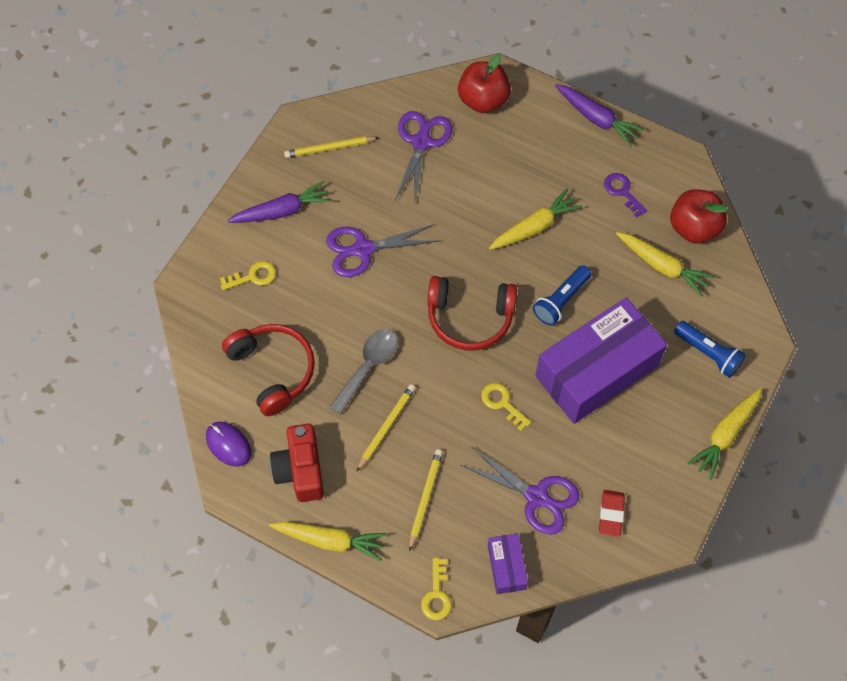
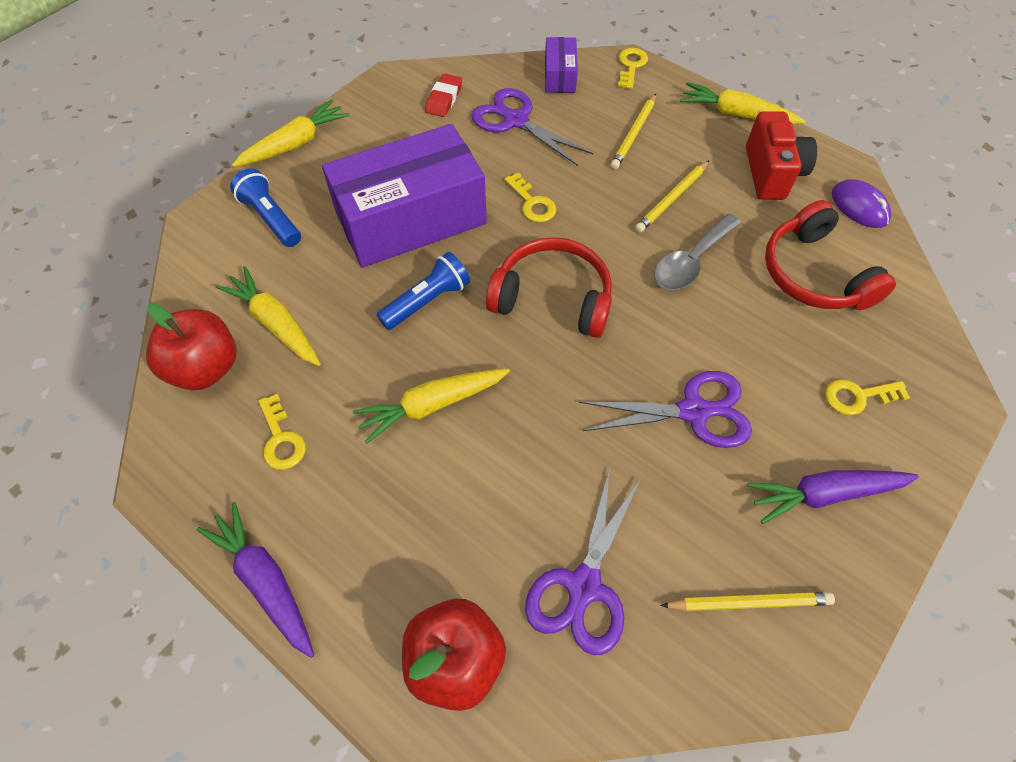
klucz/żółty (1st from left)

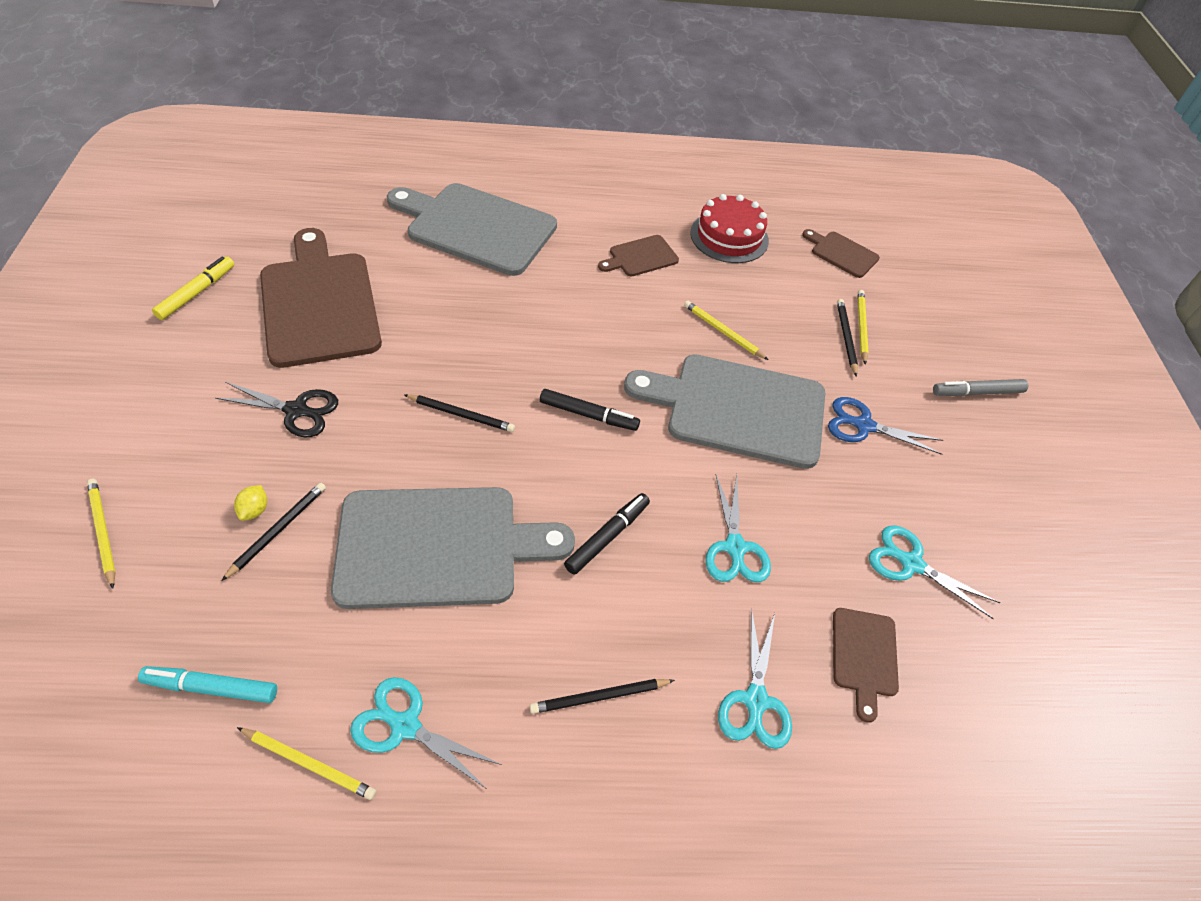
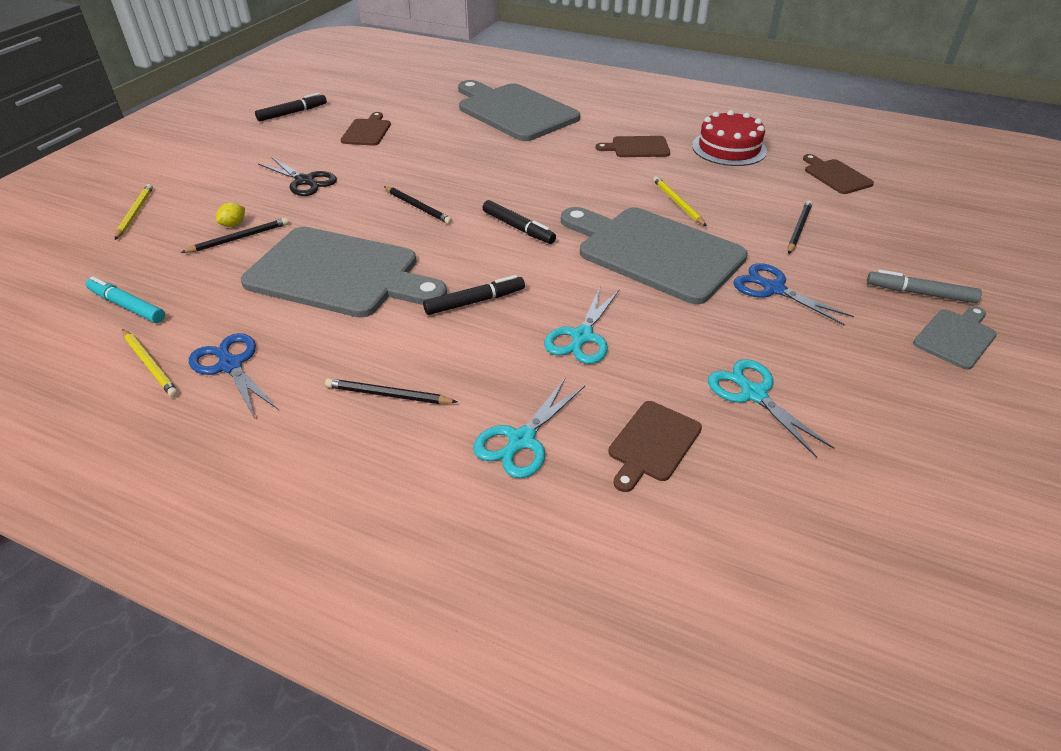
deska do krojenia/brązowy (1st from left); flamaster/czarny (1st from left); ołówek/żółty (4th from left in the first image); nożyczki/niebieski (1st from left); deska do krojenia/szary (4th from left)

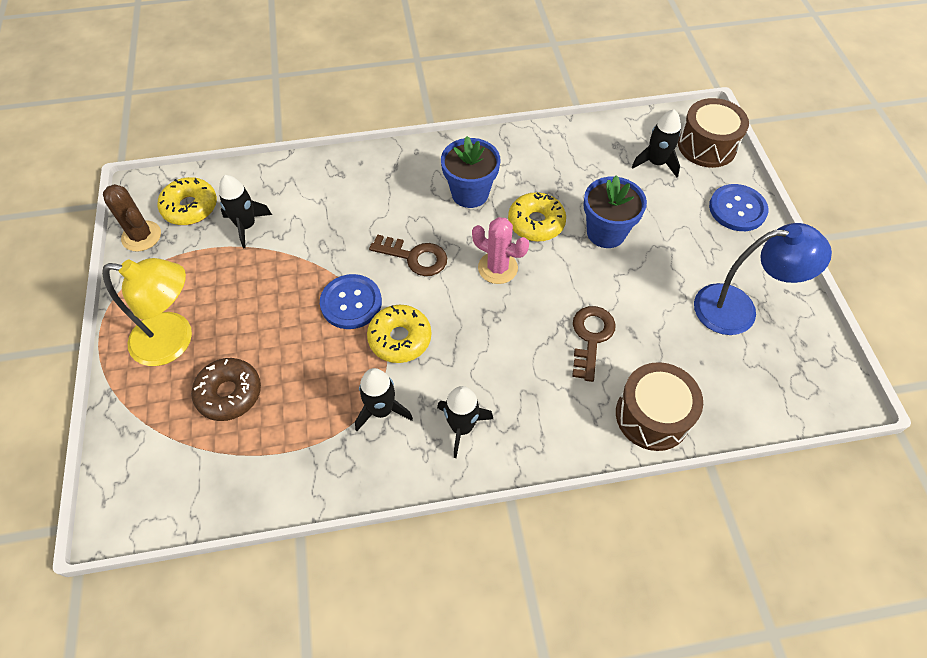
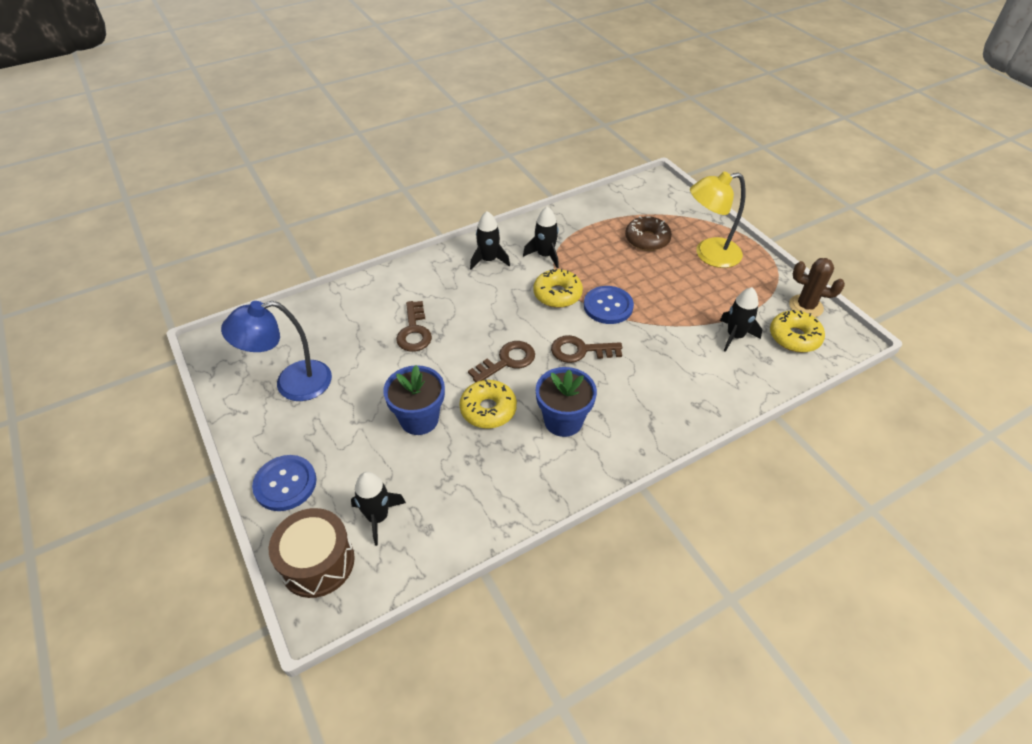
klucz/brązowy (2nd from left); bęben/brązowy (1st from left in the first image)

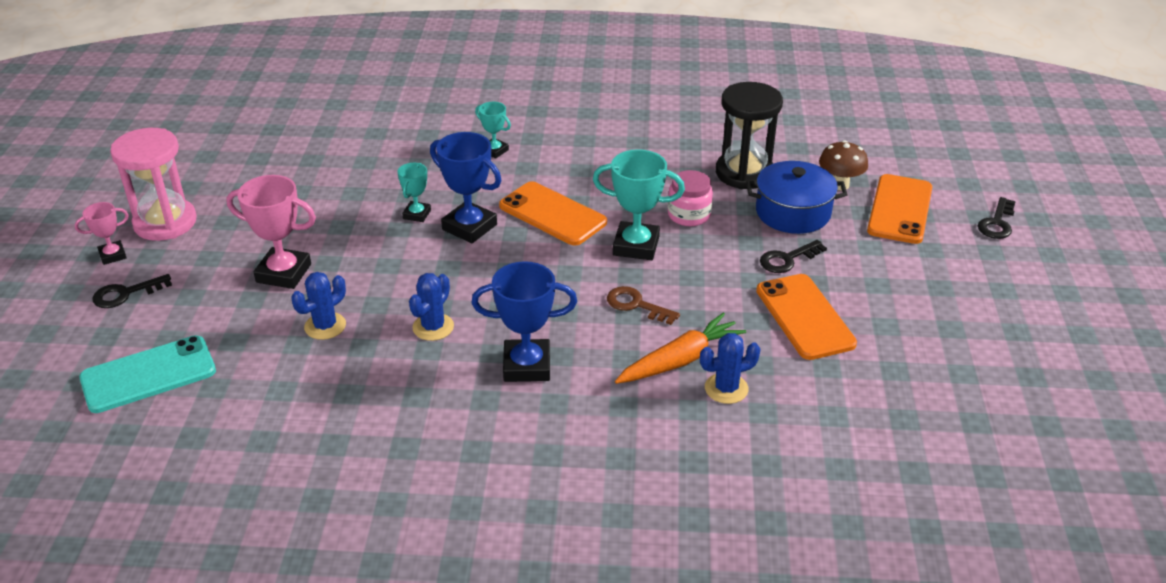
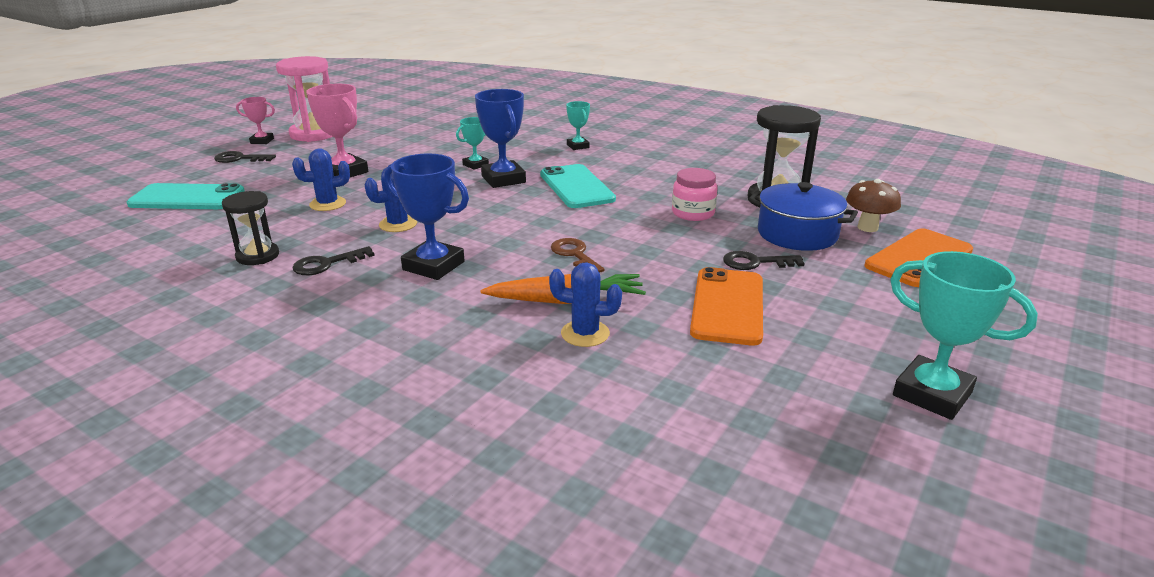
puchar/turkusowy (3rd from left); telefon/turkusowy (2nd from left); klucz/czarny (2nd from left); klepsydra/czarny (1st from left)

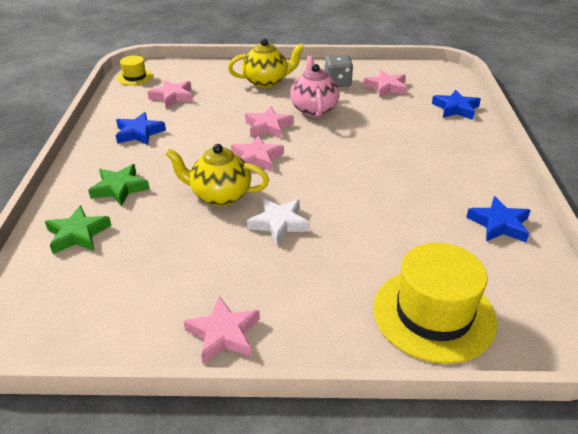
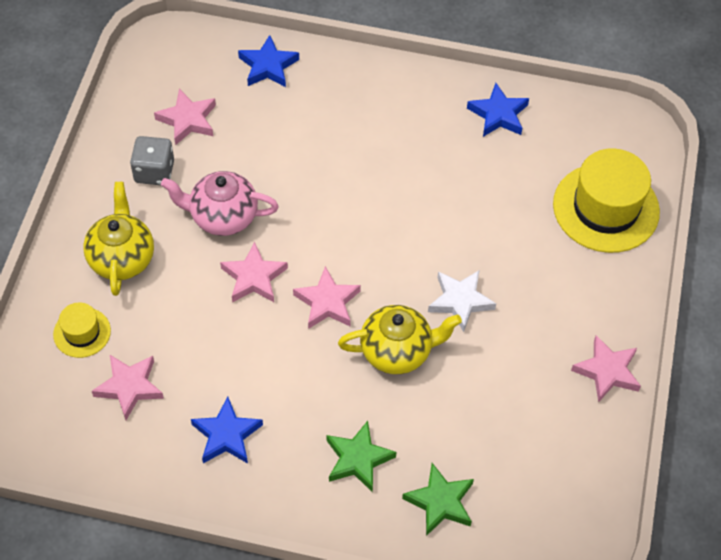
kapelusz/żółty (1st from left); imbryk/żółty (2nd from left)

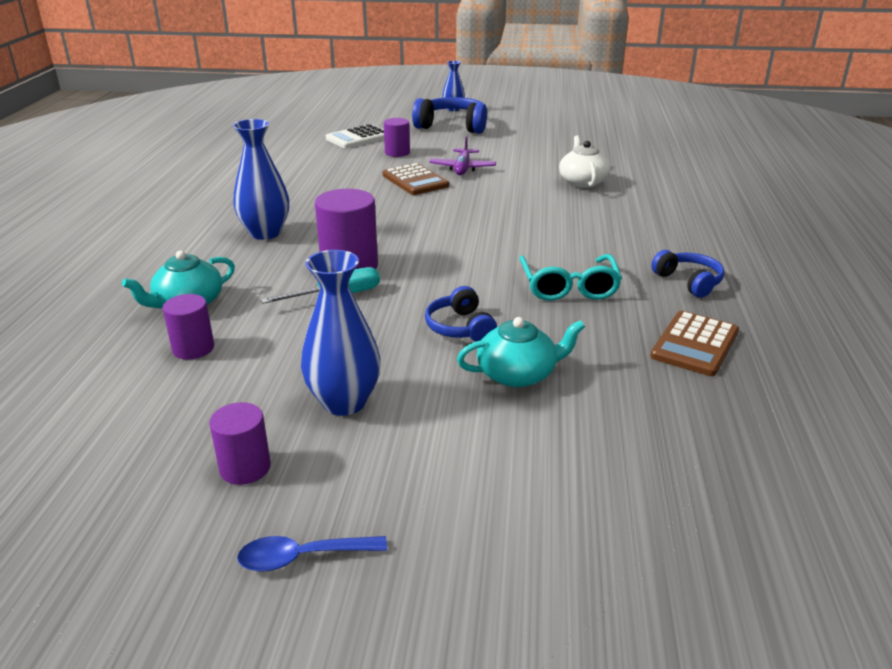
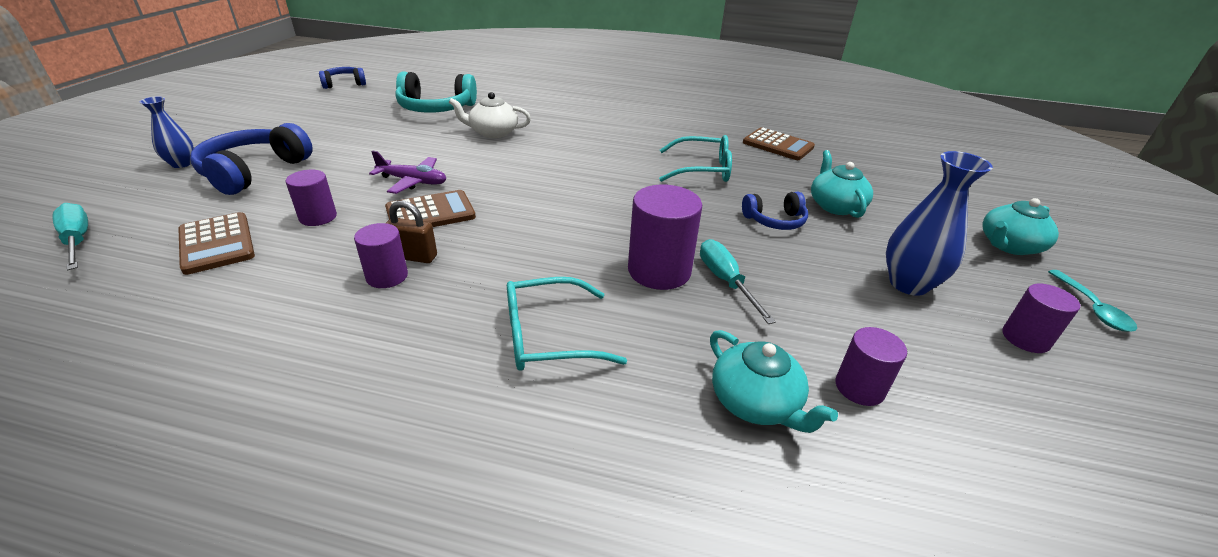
okulary/turkusowy (1st from left); kalkulator/brązowy (1st from left); słuchawki/niebieski (2nd from left); łyżka/turkusowy; słuchawki/turkusowy; imbryk/turkusowy (3rd from left); kłódka/brązowy; śrubokręt/turkusowy (1st from left); walec/fioletowy (2nd from left)

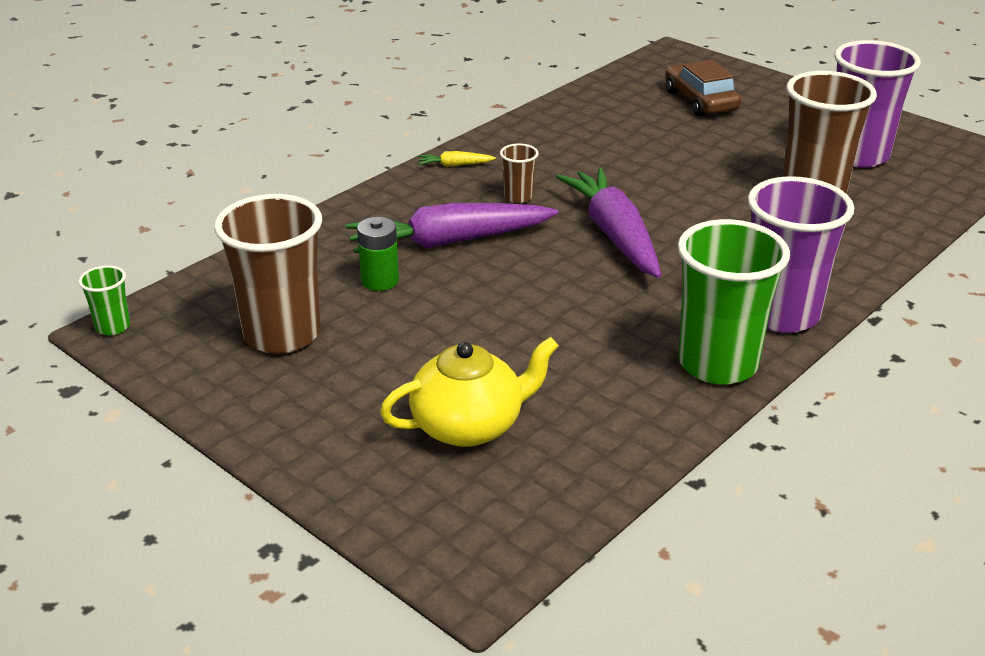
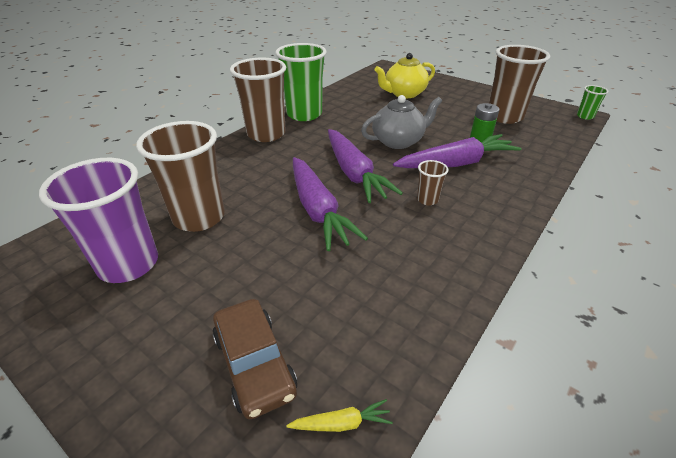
marchewka/żółty; szklanka/brązowy (2nd from left); imbryk/szary; marchewka/fioletowy (1st from left)

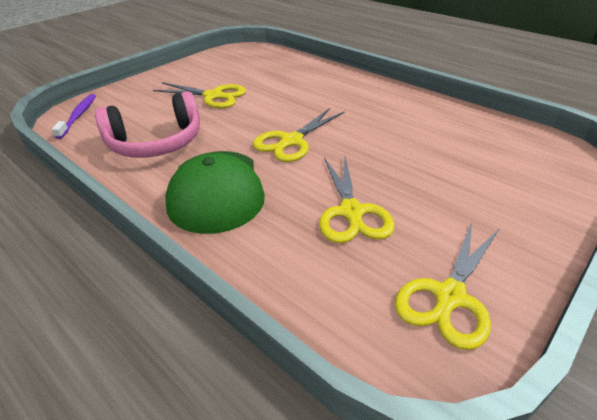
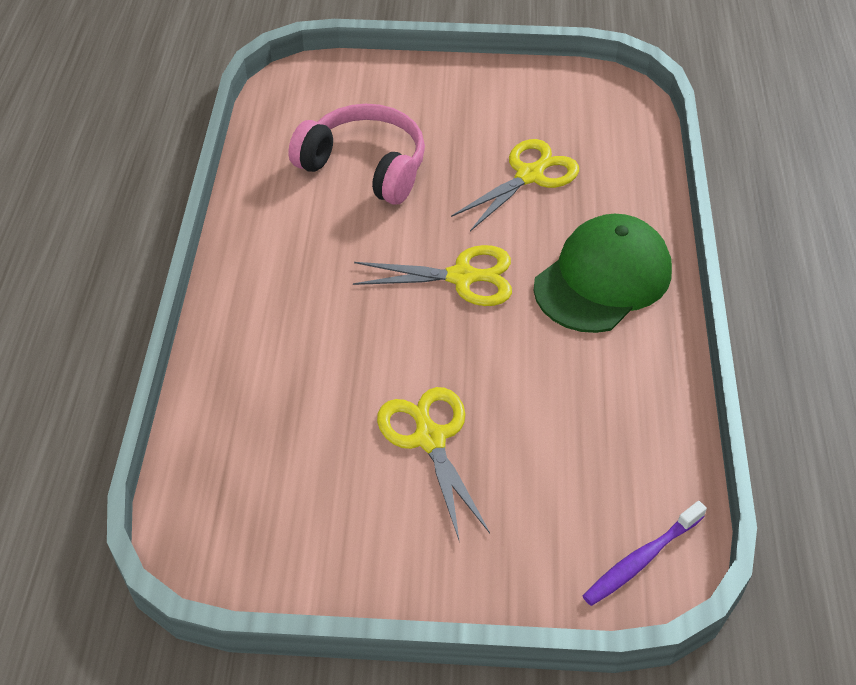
słuchawki/różowy; nożyczki/żółty (4th from left in the first image)

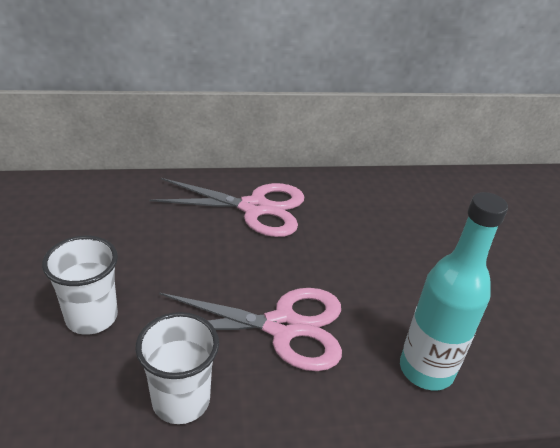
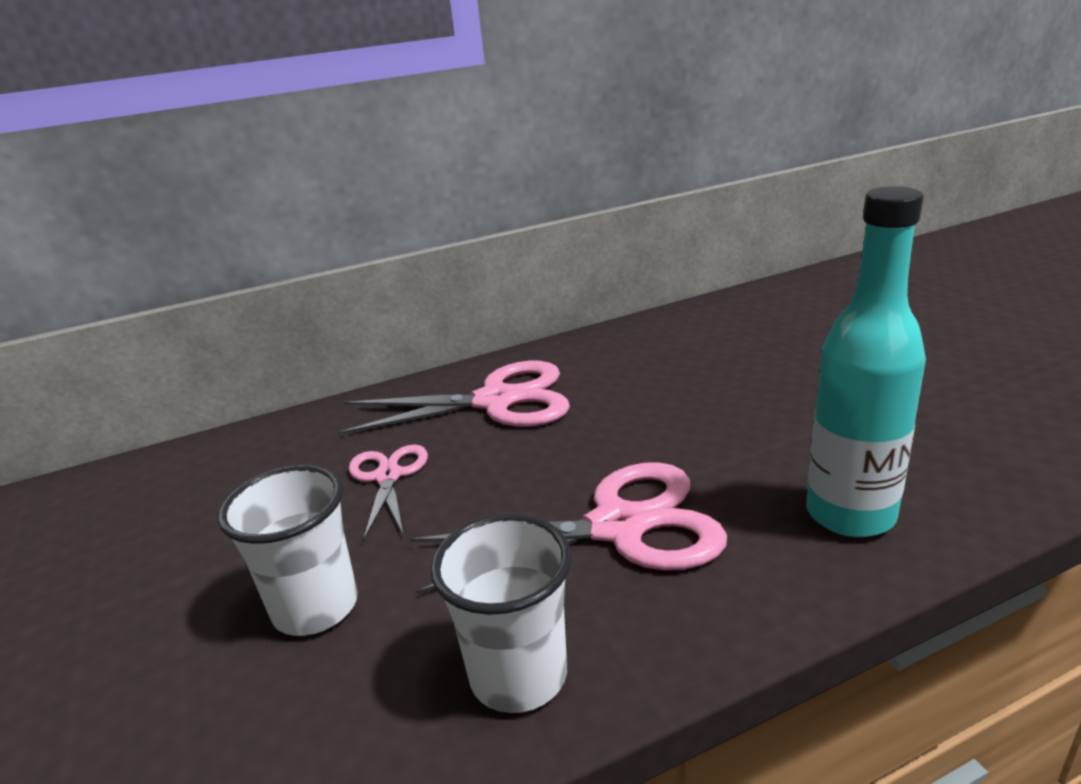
nożyczki/różowy (1st from left)

